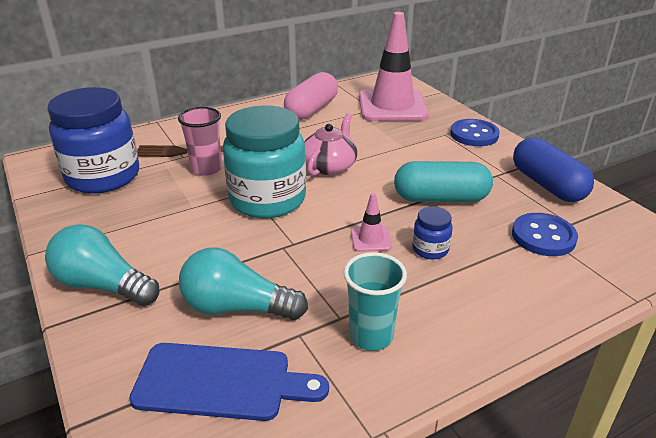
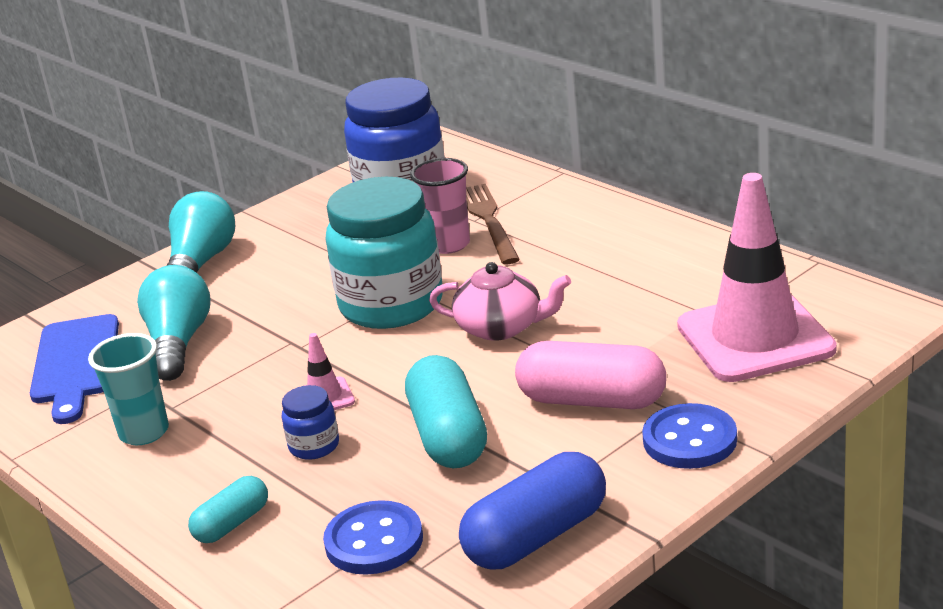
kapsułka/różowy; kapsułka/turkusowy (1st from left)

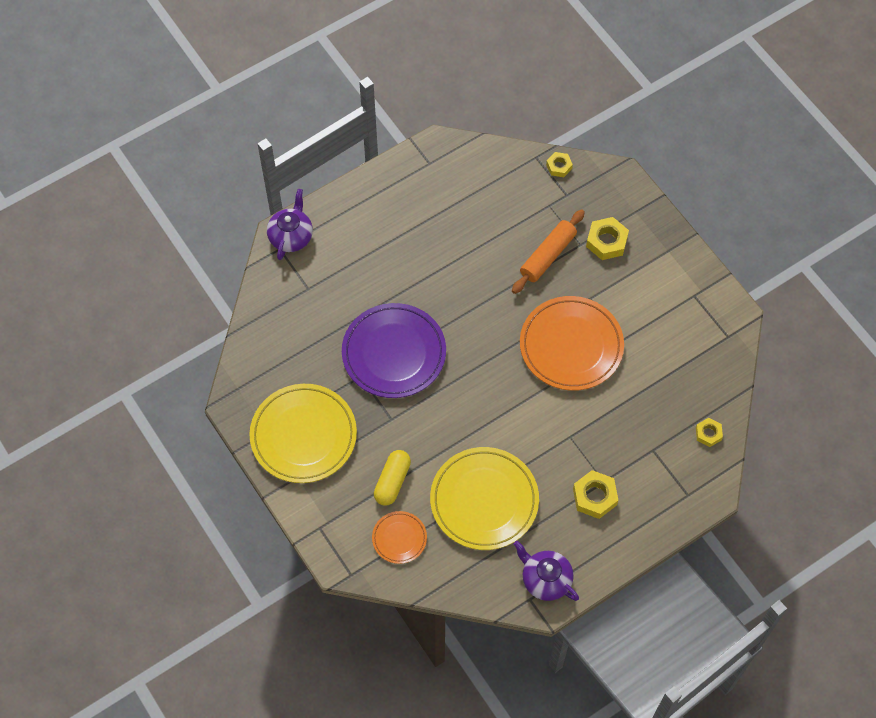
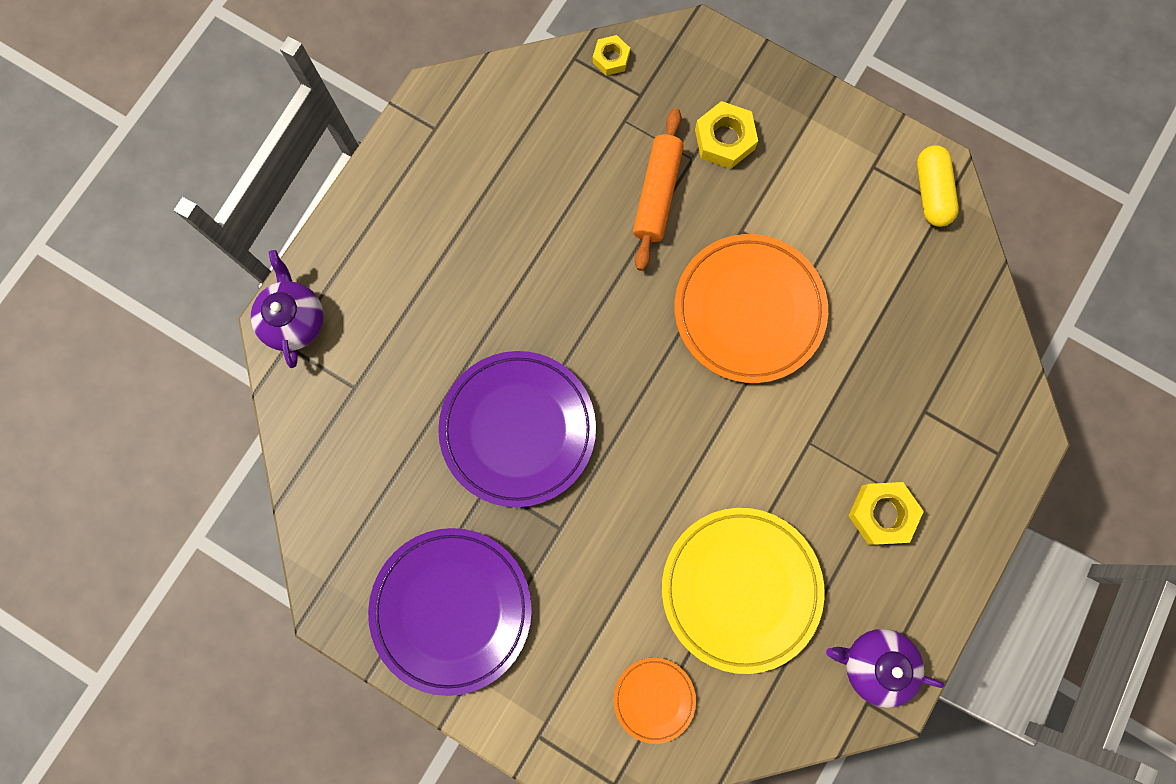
talerz/fioletowy (1st from left); nakrętka/żółty (4th from left in the first image); kapsułka/żółty

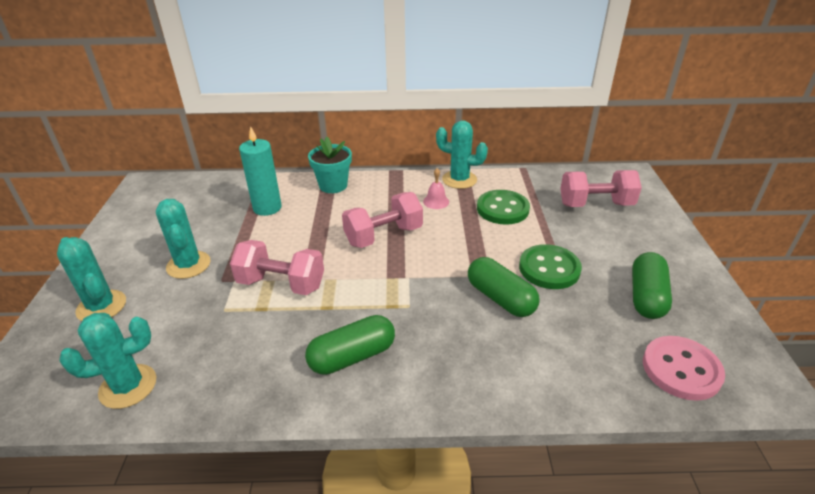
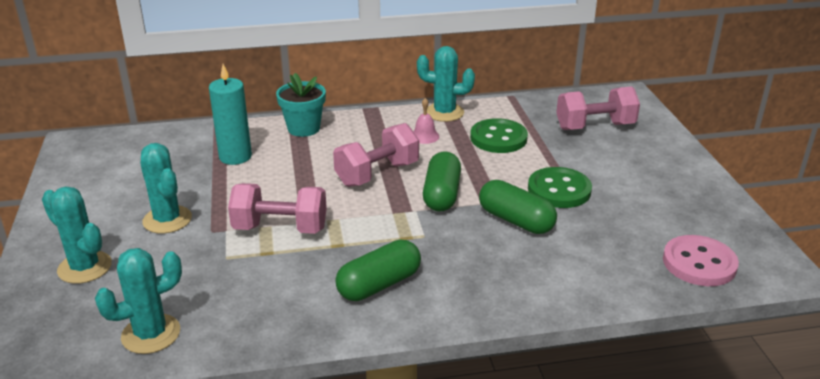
kapsułka/zielony (2nd from left)

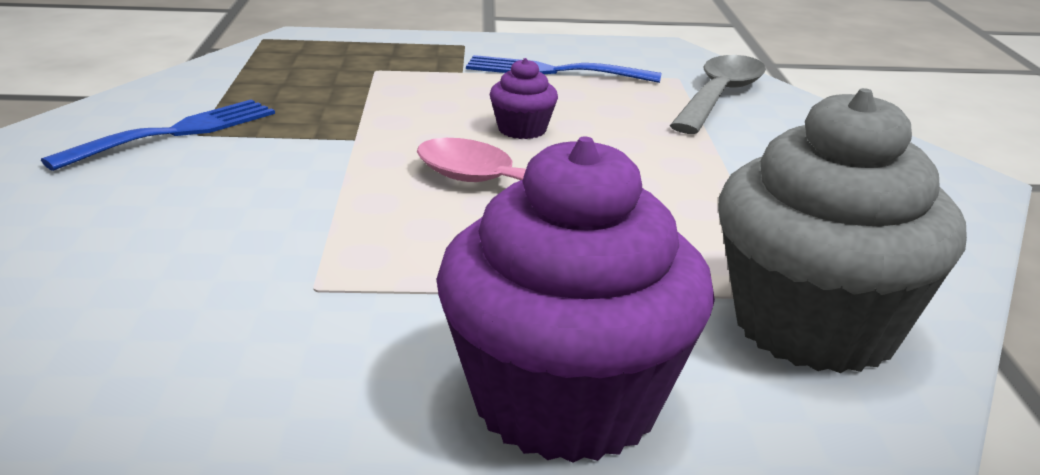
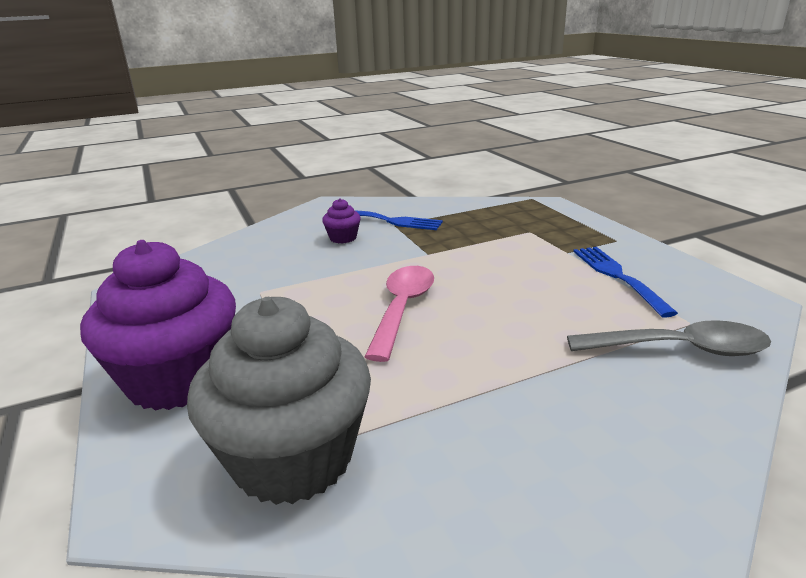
muffinka/fioletowy (2nd from left)

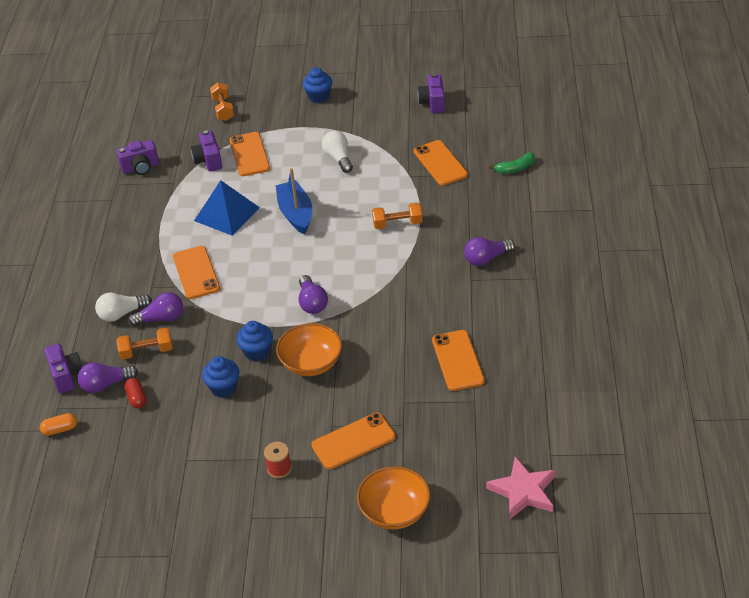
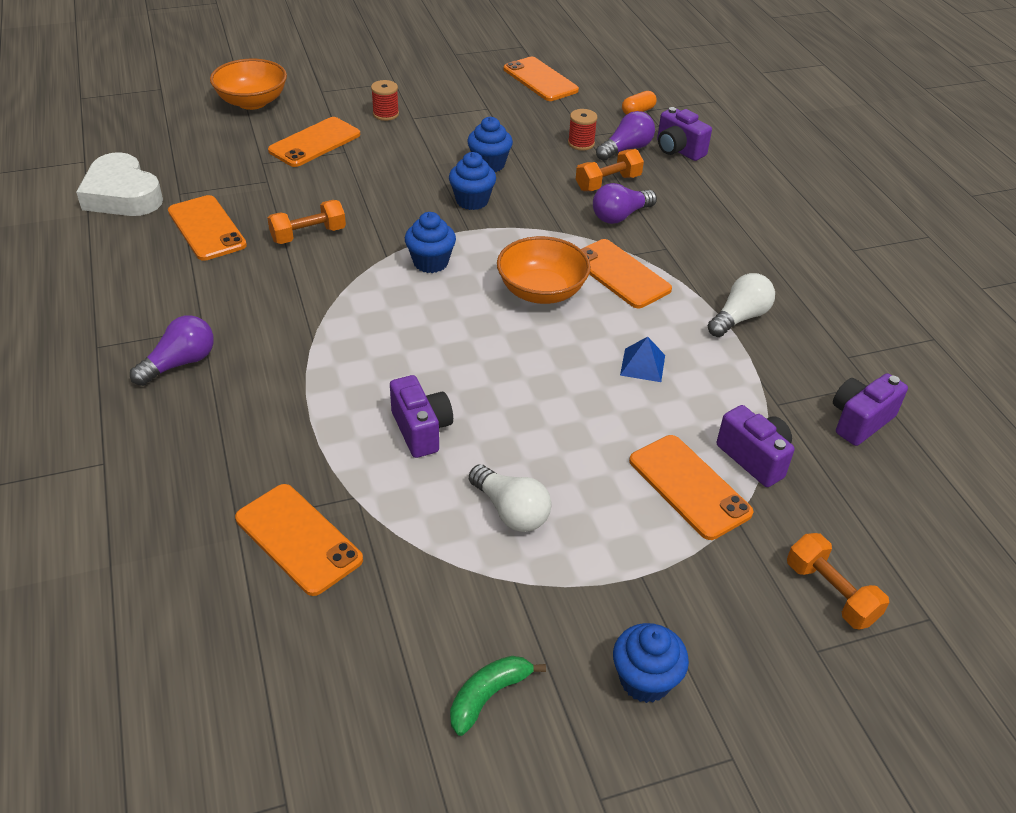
aparat fotograficzny/fioletowy (1st from left); banan/zielony; łódka/niebieski; piramida/niebieski; hantel/pomarańczowy (1st from left); muffinka/niebieski (1st from left); żarówka/biały (2nd from left); miska/pomarańczowy (2nd from left); szpulka/czerwony (2nd from left); gwiazda/różowy; telefon/pomarańczowy (4th from left); serce/biały

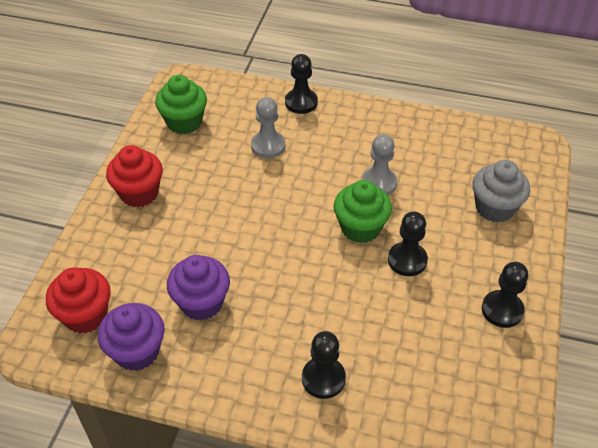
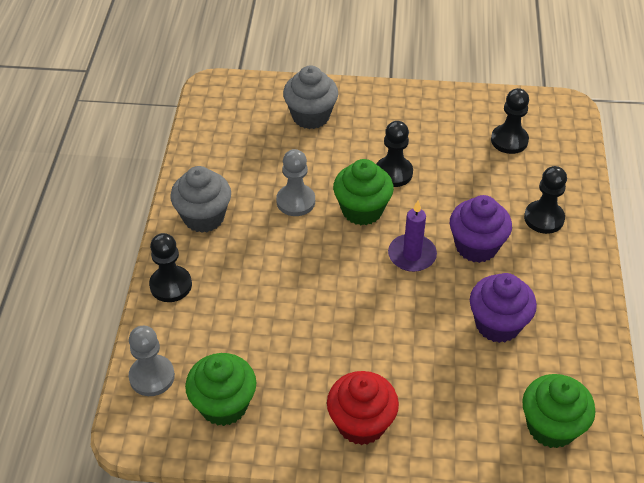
pionek/szary (1st from left); pionek/czarny (3rd from left); muffinka/zielony (3rd from left); muffinka/fioletowy (1st from left); muffinka/szary (1st from left); świeca/fioletowy

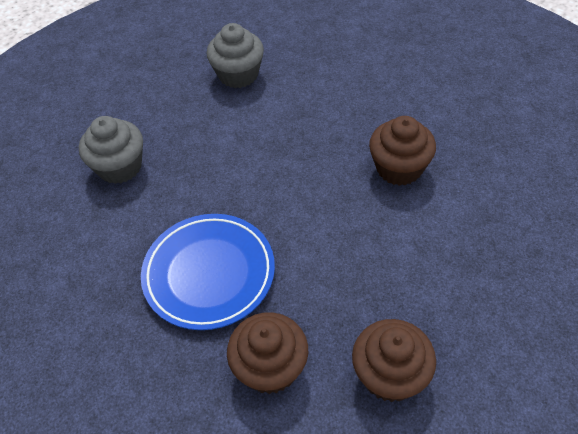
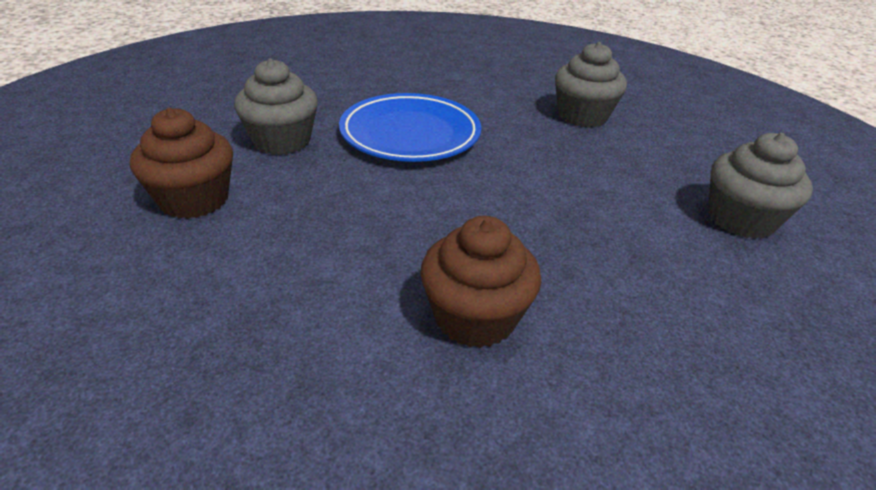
muffinka/szary (1st from left)

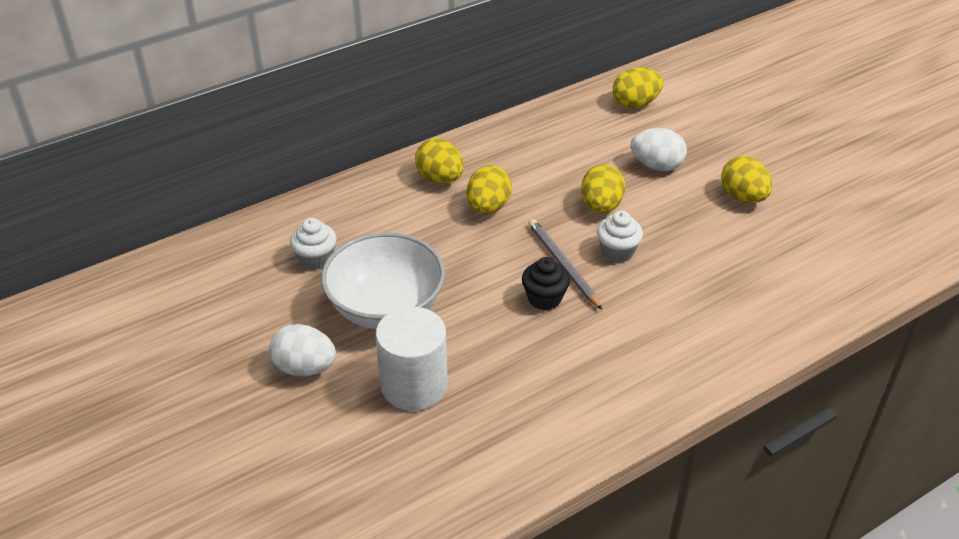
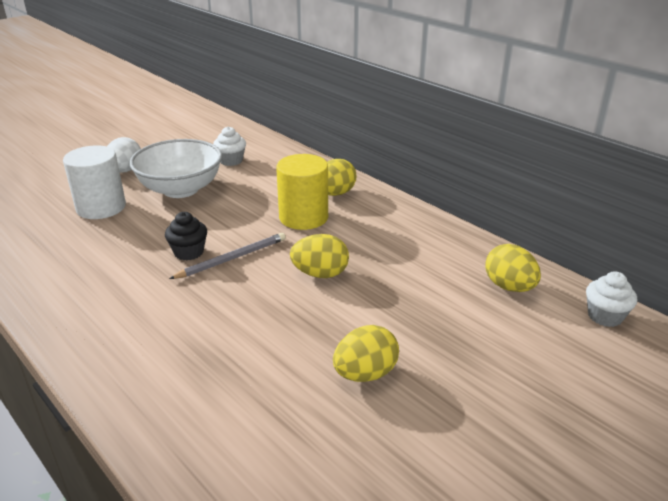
jajko/biały (2nd from left in the first image); walec/żółty; muffinka/biały (2nd from left)

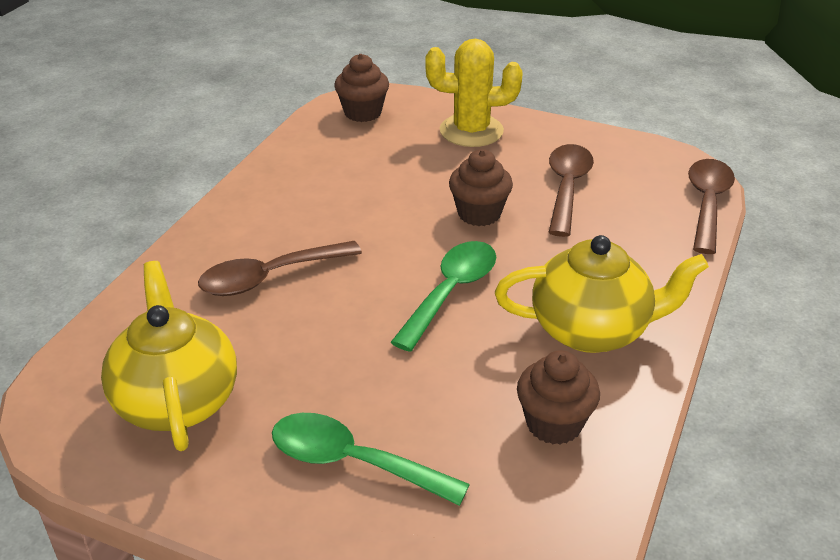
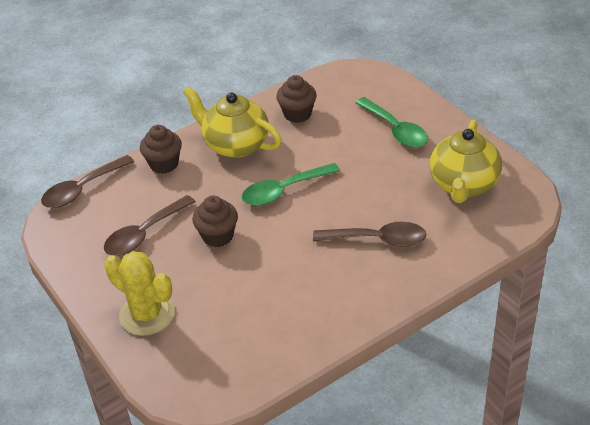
muffinka/brązowy (1st from left)

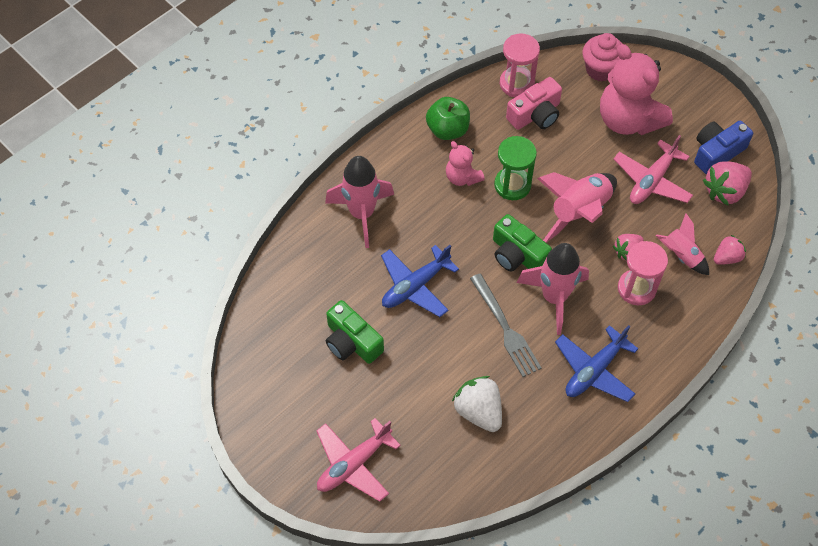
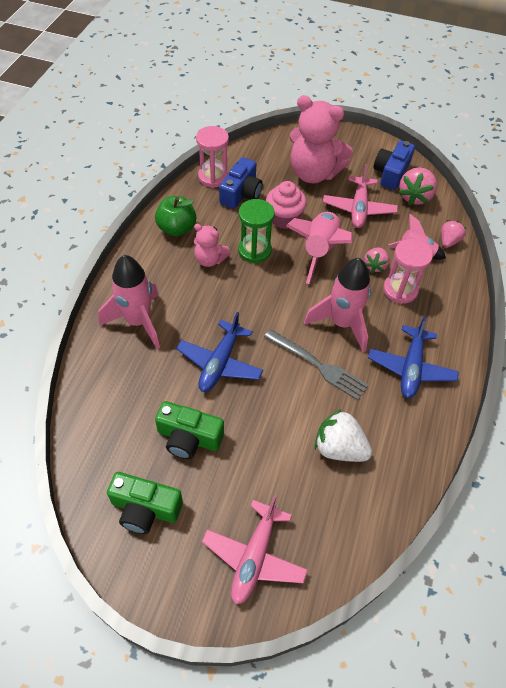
muffinka/różowy; aparat fotograficzny/niebieski (1st from left); aparat fotograficzny/zielony (1st from left)

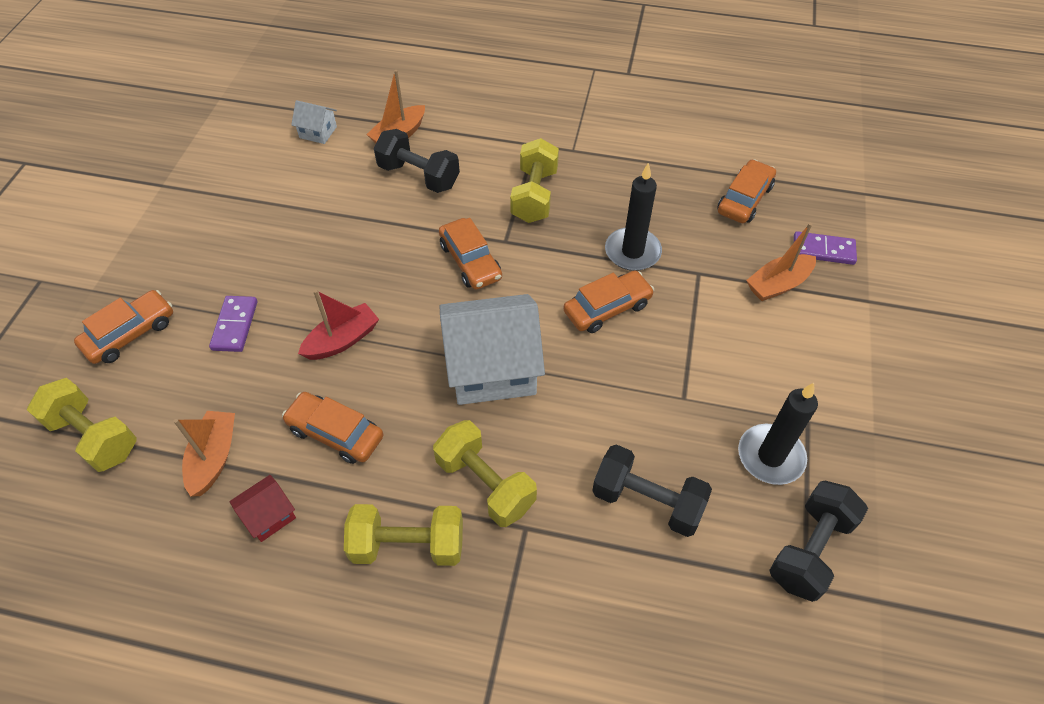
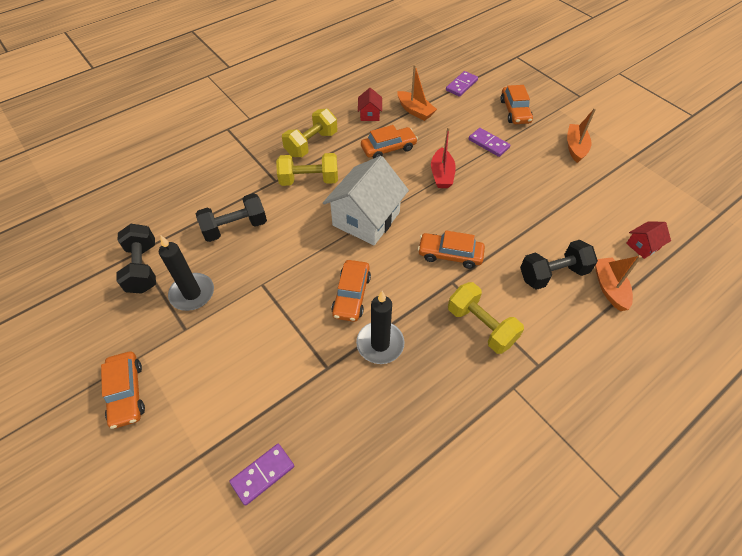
domek/czerwony (2nd from left); samochód/pomarańczowy (1st from left); łódka/pomarańczowy (2nd from left); kostka domina/fioletowy (2nd from left)

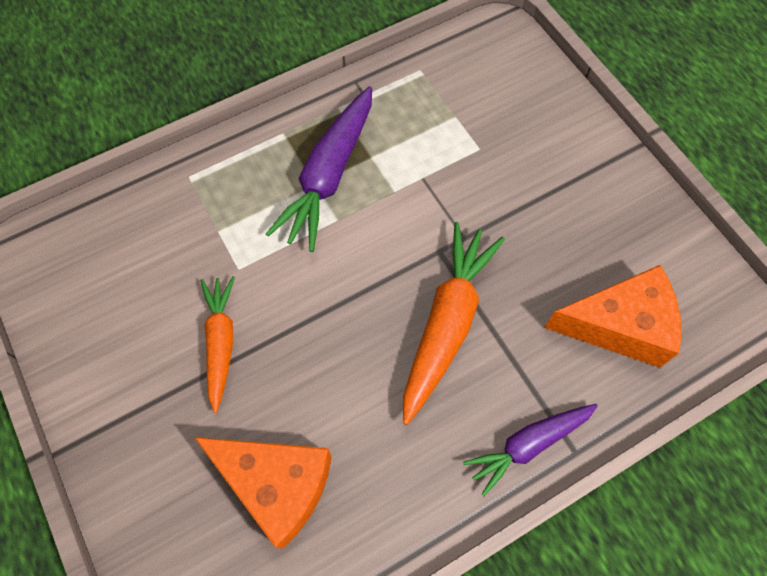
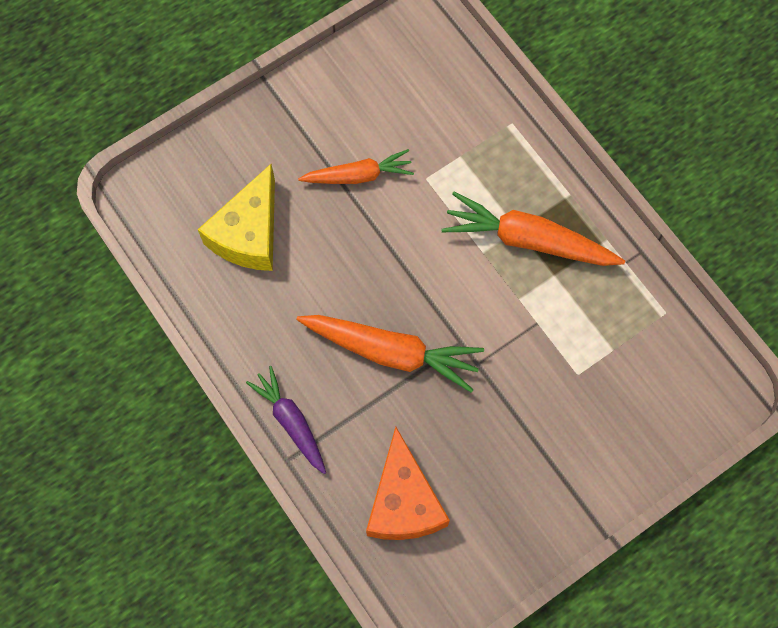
marchewka/pomarańczowy (3rd from left); ser/żółty

